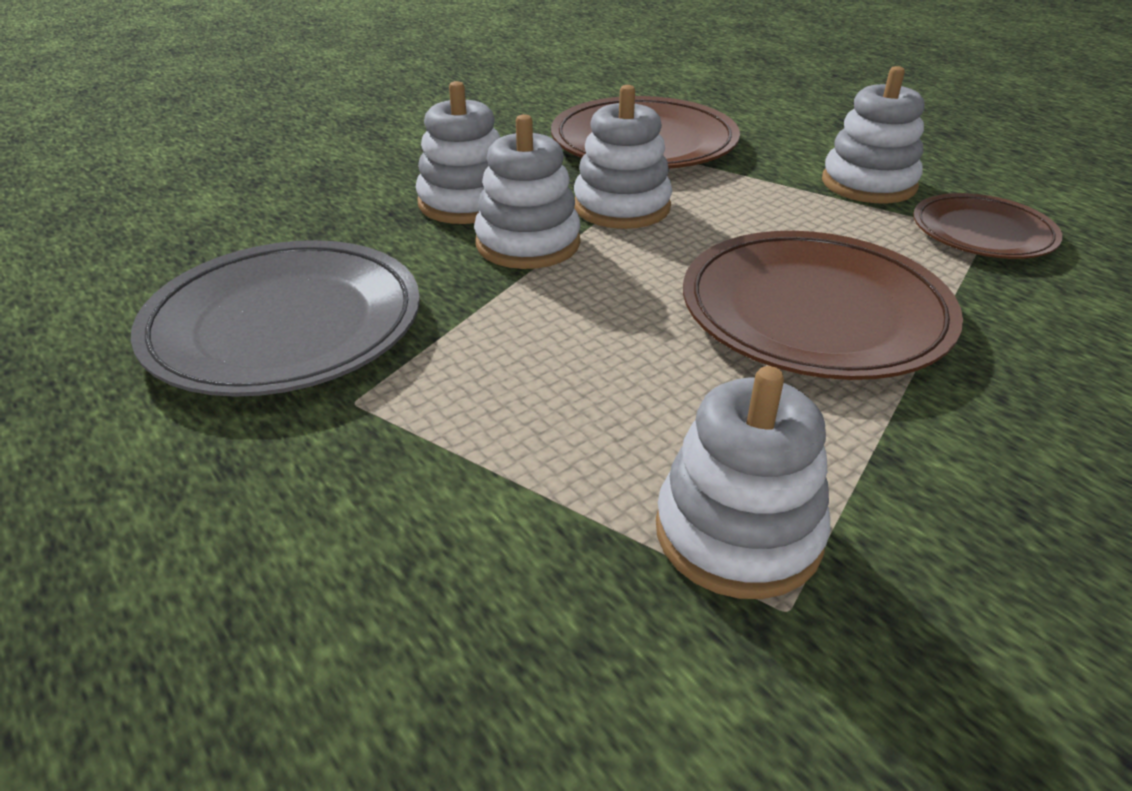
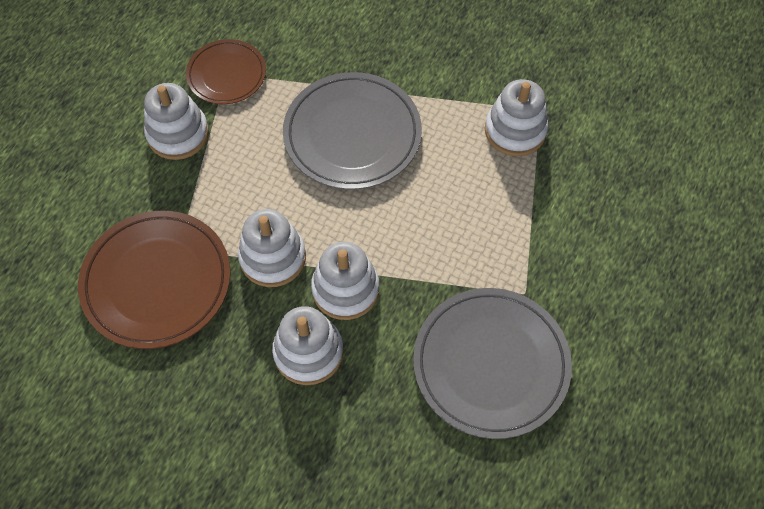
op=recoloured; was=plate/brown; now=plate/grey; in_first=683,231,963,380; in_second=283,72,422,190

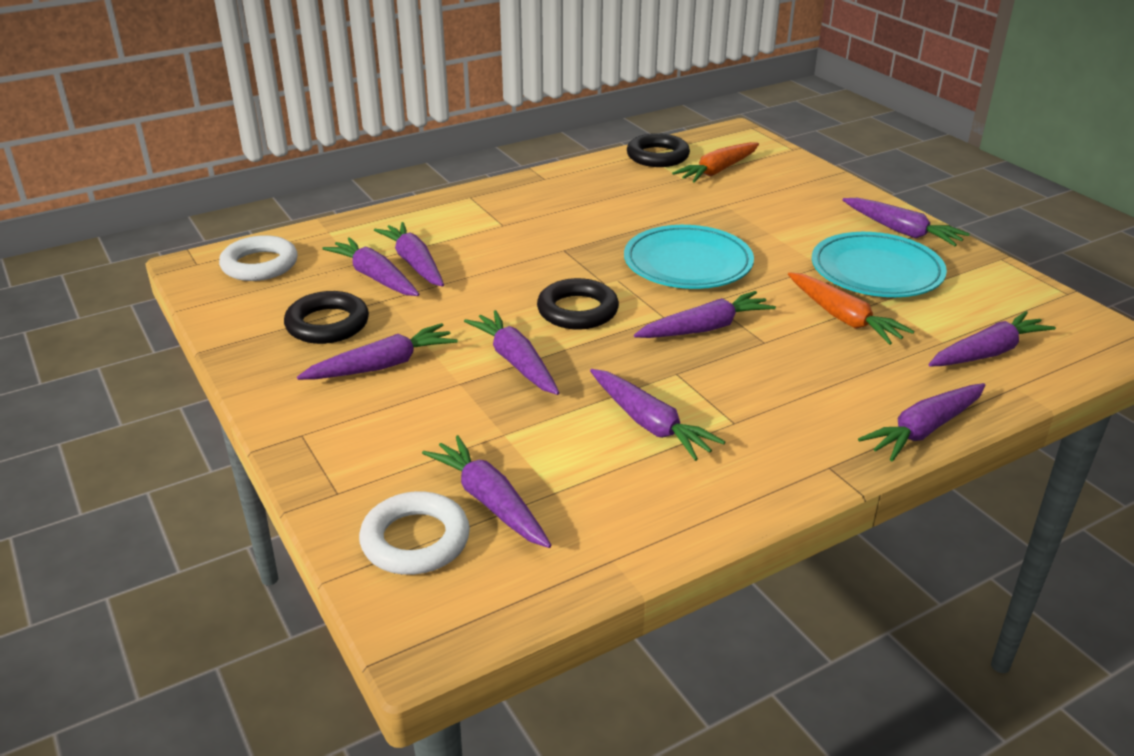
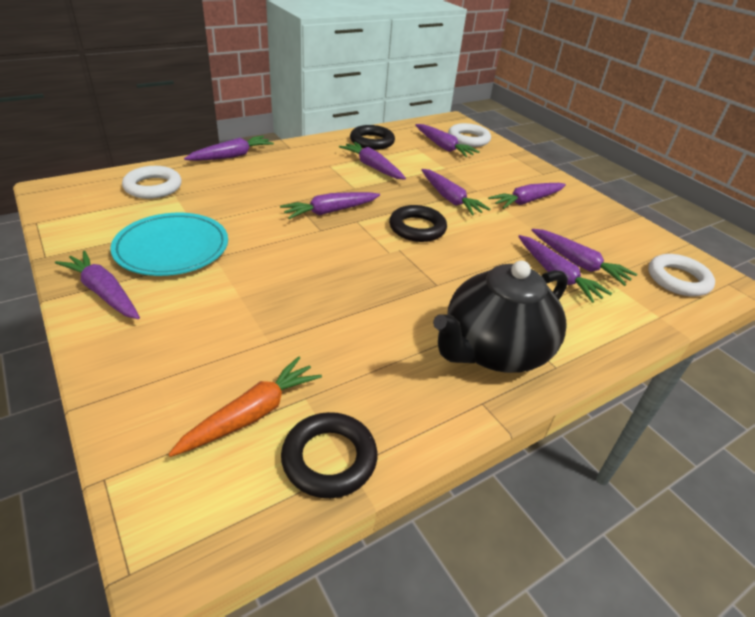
op=moved; was=ring/black; in_first=284,291,369,344; in_second=350,125,395,150
op=removed; was=plate/turquoise; in_first=624,225,754,289
op=removed; was=carrot/orange; in_first=788,272,914,345
op=replaced; was=carrot/purple; now=ring/white; in_first=929,311,1056,366; in_second=122,166,182,199
op=added; now=teapot/black; in_second=433,260,568,373

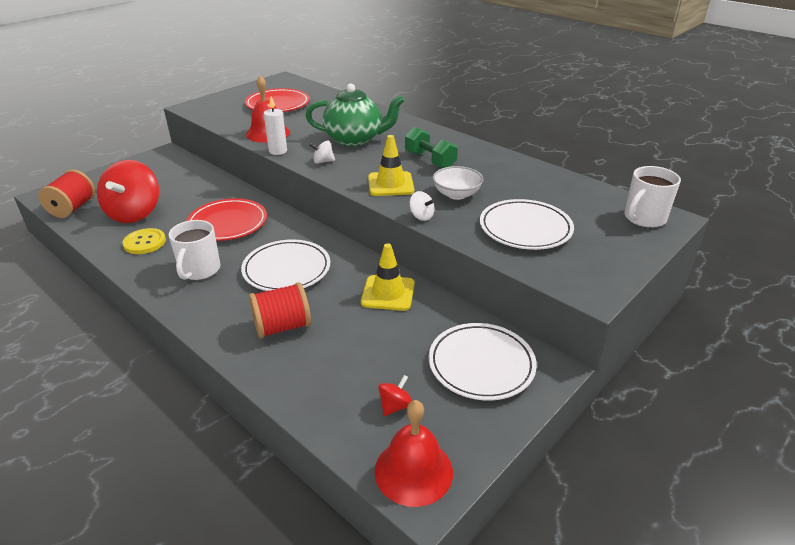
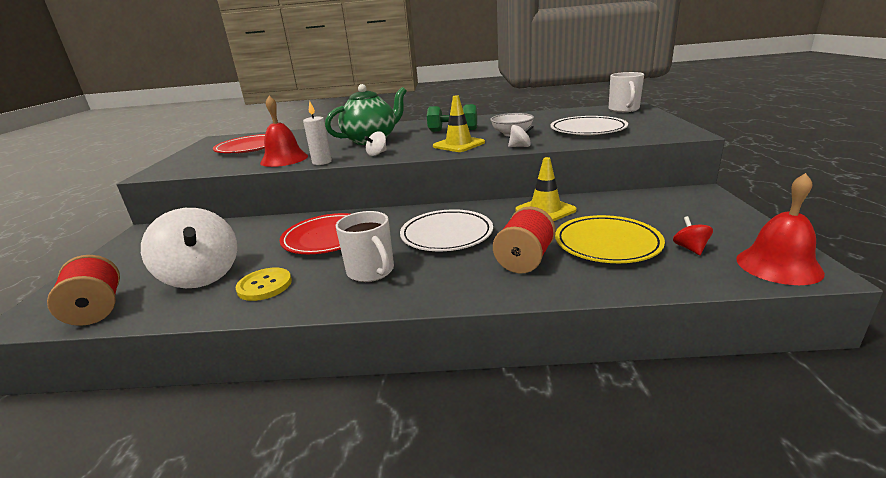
op=recoloured; was=spinning top/red; now=spinning top/white; in_first=97,160,159,223; in_second=141,208,237,288
op=removed; was=plate/white; in_first=429,323,537,400
op=added; now=plate/yellow; in_second=555,215,665,263

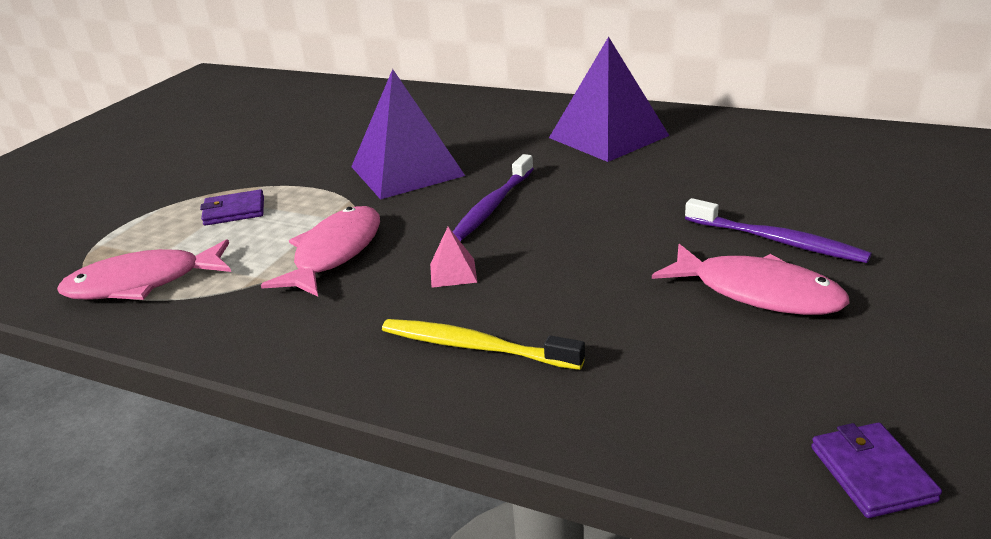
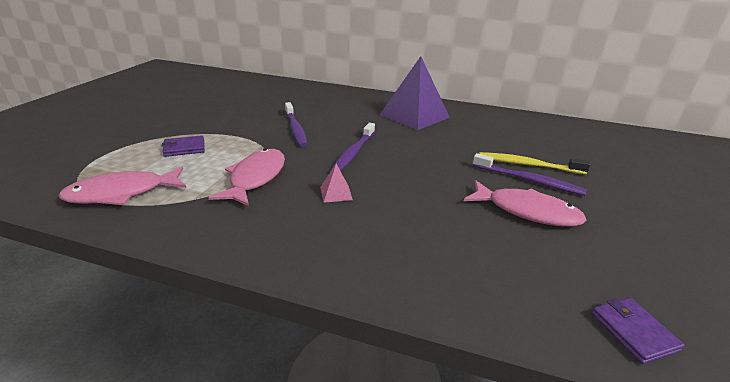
op=replaced; was=pyramid/purple; now=toothbrush/purple; in_first=351,69,465,200; in_second=285,102,308,147
op=moved; was=toothbrush/yellow; in_first=382,319,585,370; in_second=479,152,590,174

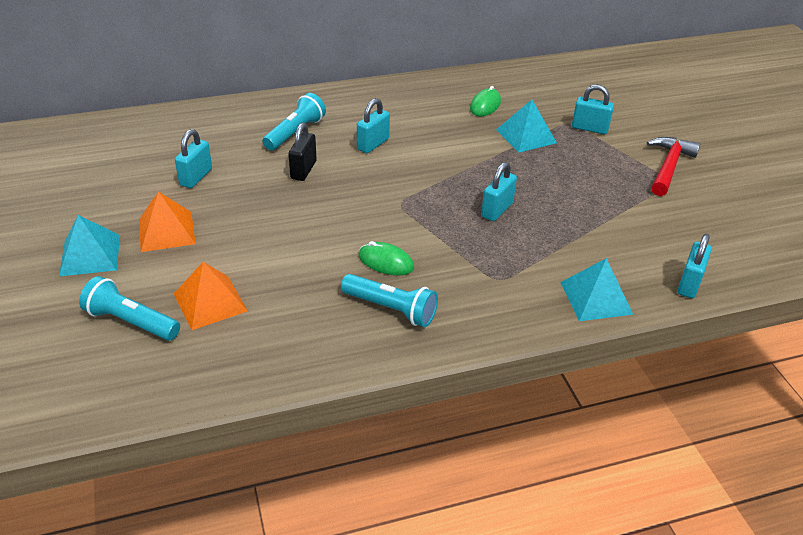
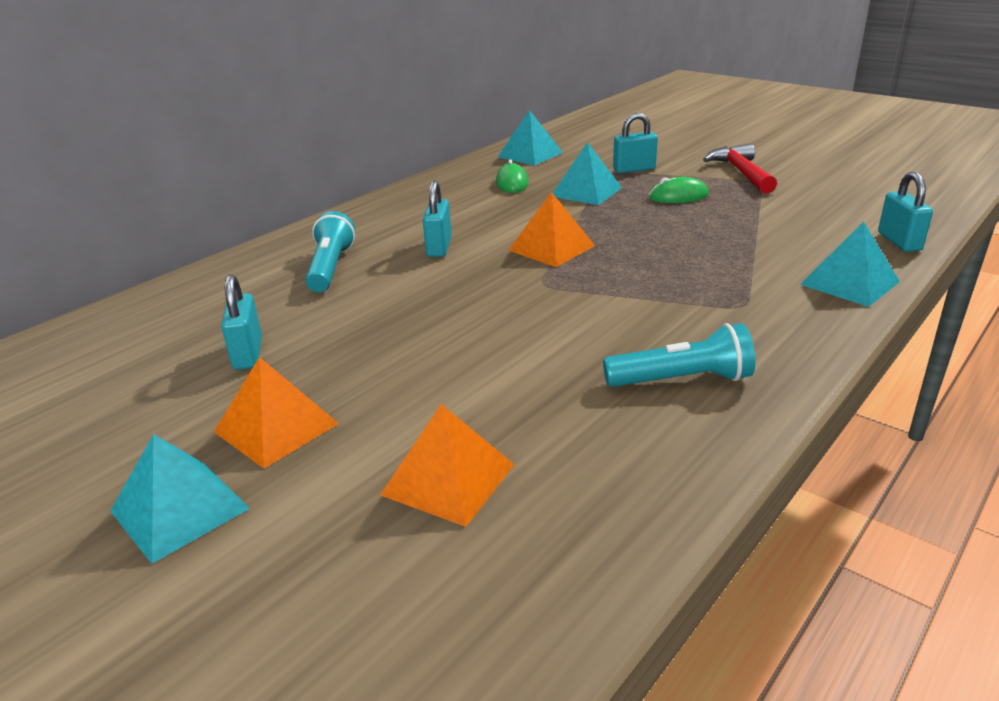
op=removed; was=flashlight/turquoise; in_first=79,276,180,341
op=removed; was=padlock/black; in_first=289,123,317,181
op=moved; was=mouse/green; in_first=358,241,414,275; in_second=649,177,709,203
op=removed; was=padlock/turquoise; in_first=481,162,517,221
op=added; now=pyramid/turquoise; in_second=498,110,563,166
op=added; now=pyramid/orange; in_second=508,192,595,267

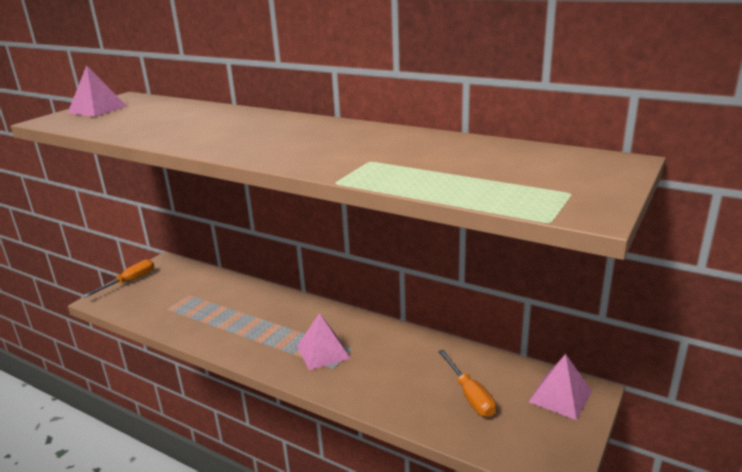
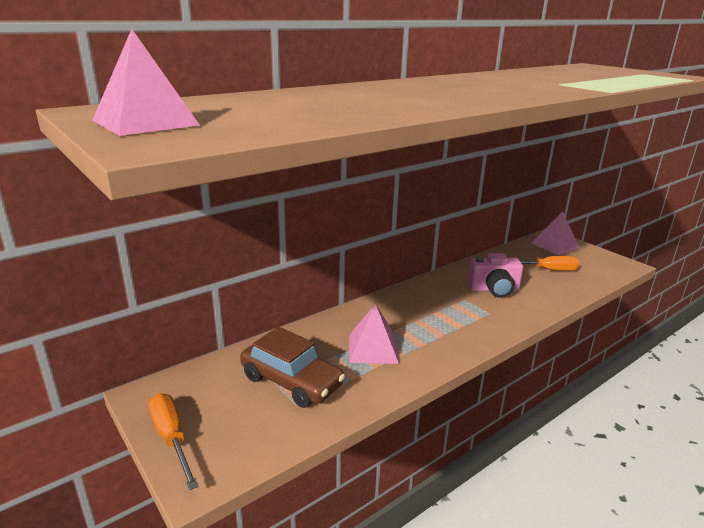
op=moved; was=pyramid/pink; in_first=297,313,351,370; in_second=349,303,399,364
op=added; now=car/brown; in_second=240,327,345,408
op=added; now=camera/pink; in_second=468,253,523,298

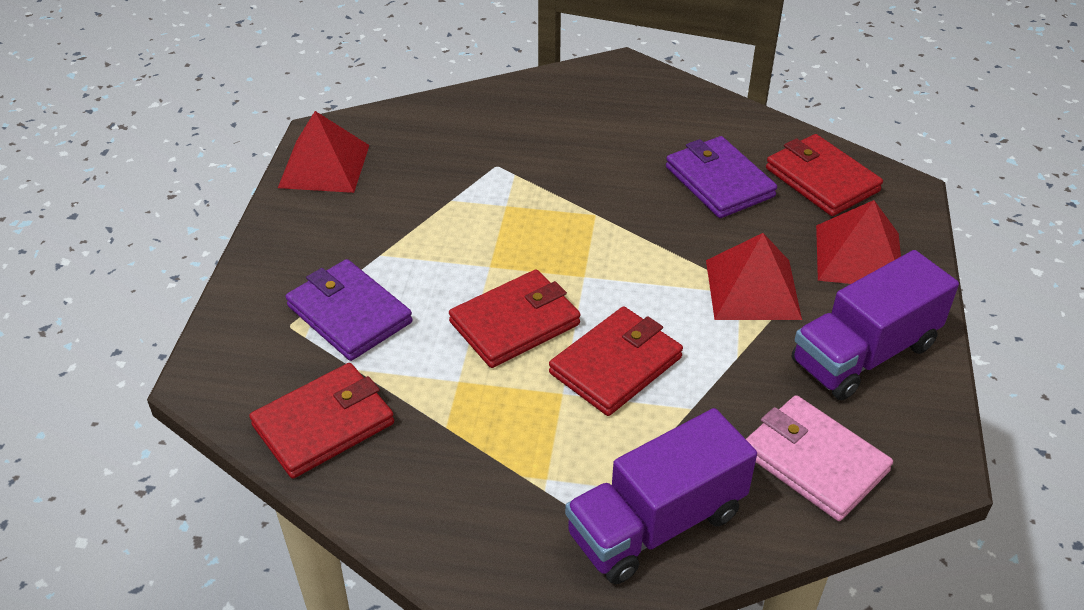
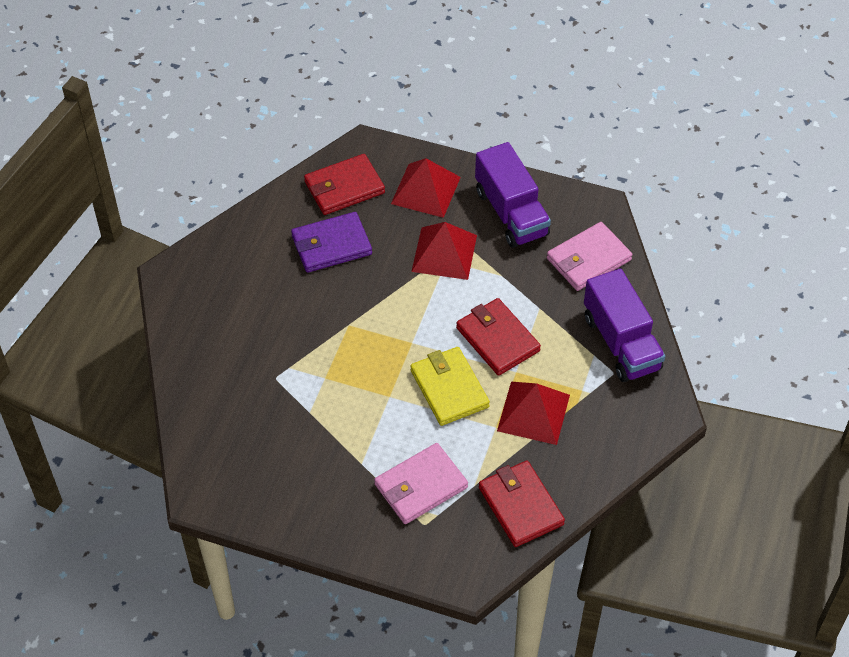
op=moved; was=pyramid/red; in_first=278,111,369,193; in_second=497,382,570,445
op=recoloured; was=wallet/purple; now=wallet/pink; in_first=286,259,413,361; in_second=374,443,468,524
op=recoloured; was=wallet/red; now=wallet/yellow; in_first=449,270,581,368; in_second=410,347,490,426

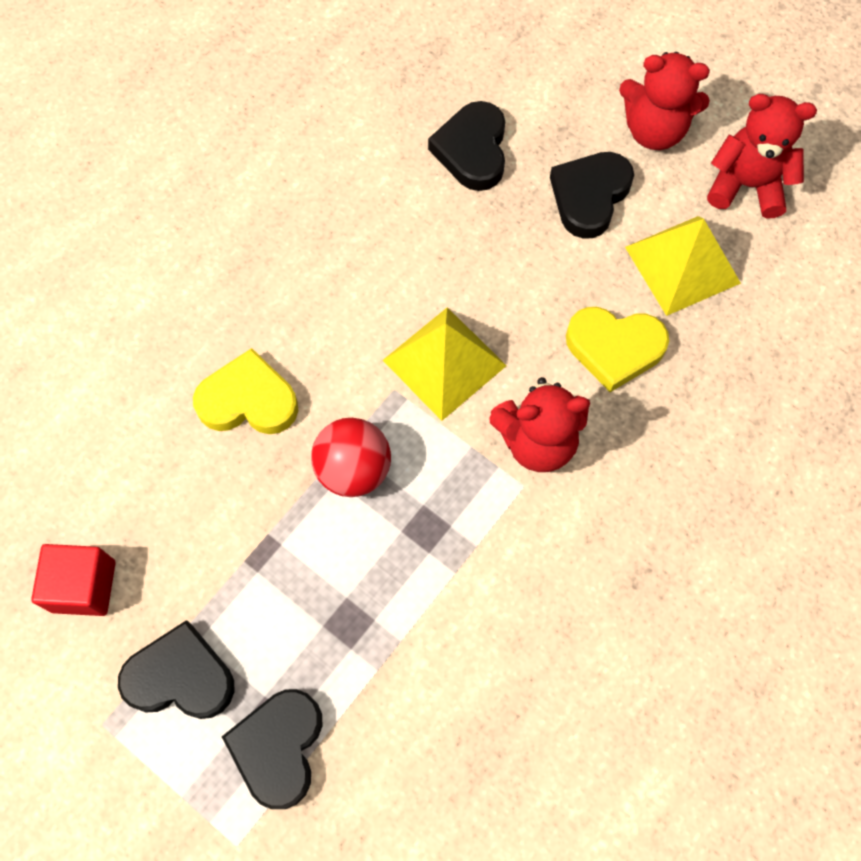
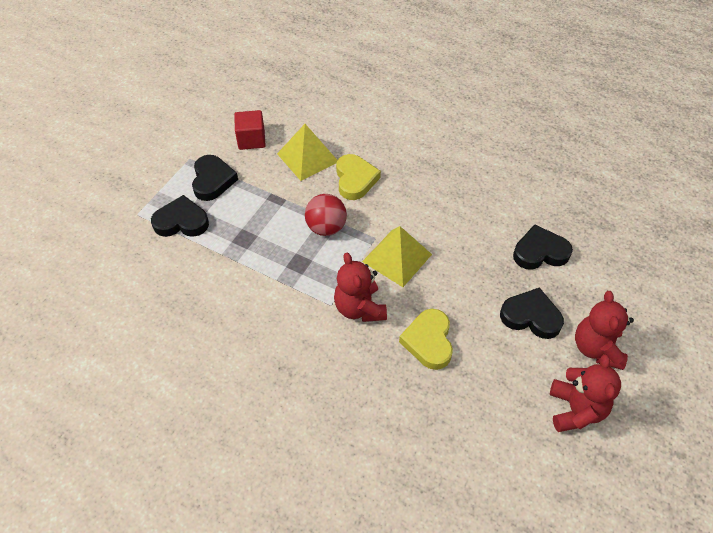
op=moved; was=pyramid/yellow; in_first=625,216,741,316; in_second=277,124,337,181

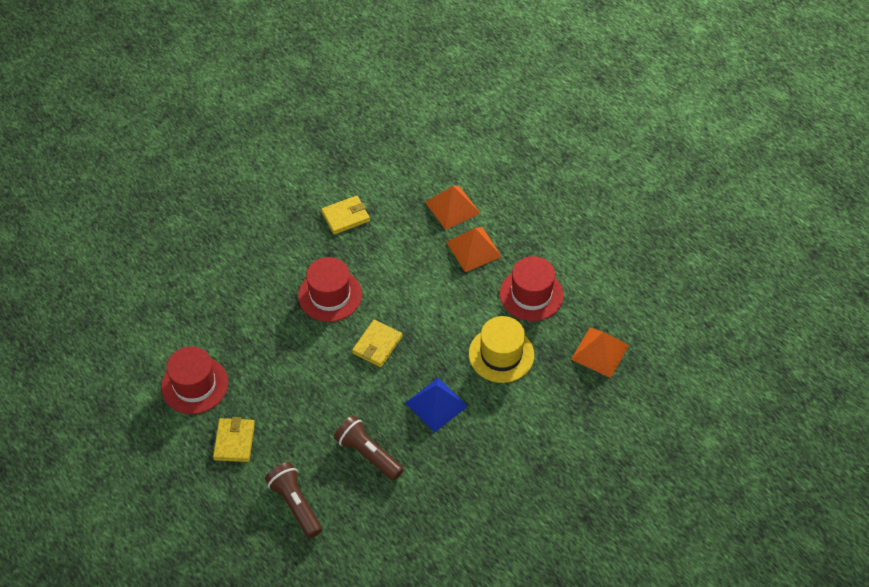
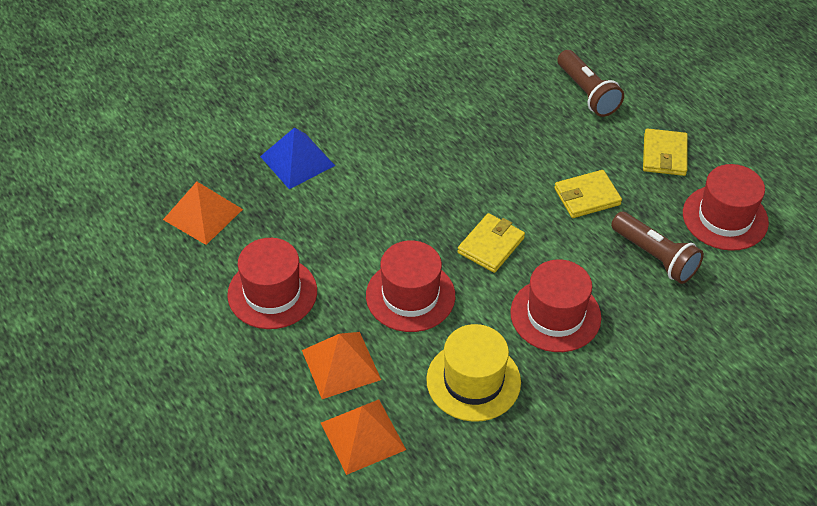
op=moved; was=wallet/yellow; in_first=321,196,370,235; in_second=554,170,622,218
op=moved; was=flashlight/brown; in_first=334,416,404,481; in_second=611,212,704,284
op=moved; was=pyramid/blue; in_first=405,377,468,433; in_second=260,127,335,189
op=moved; was=hat/yellow; in_first=469,316,534,383; in_second=426,324,521,422
op=added; now=hat/red; in_second=366,240,455,332

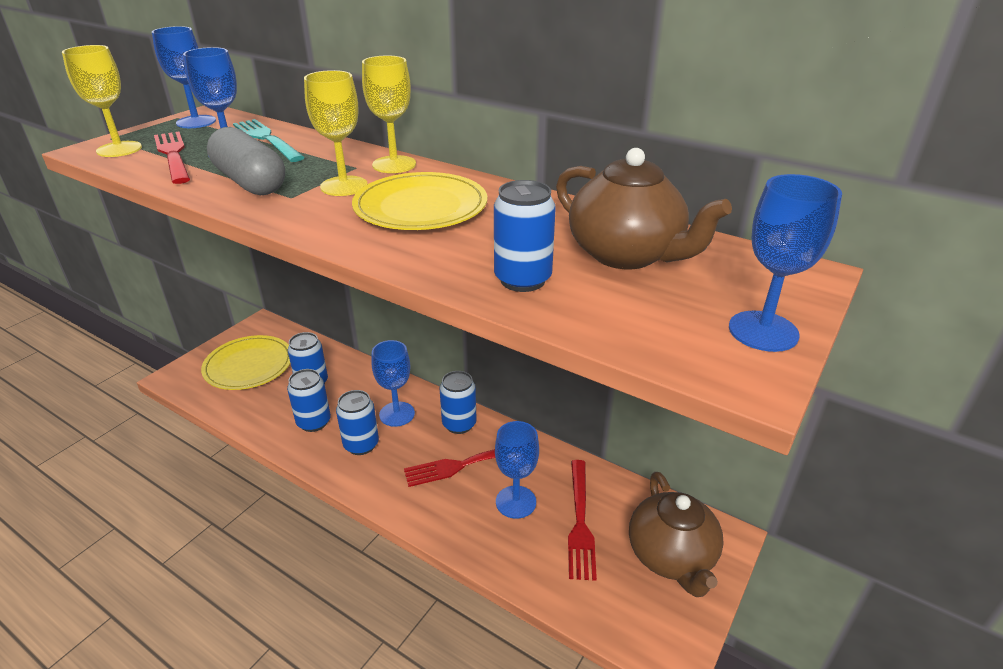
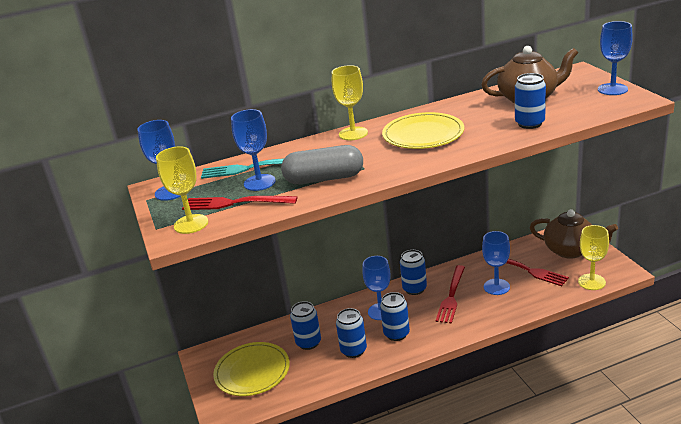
op=moved; was=goblet/yellow; in_first=304,70,368,196; in_second=578,225,609,290

